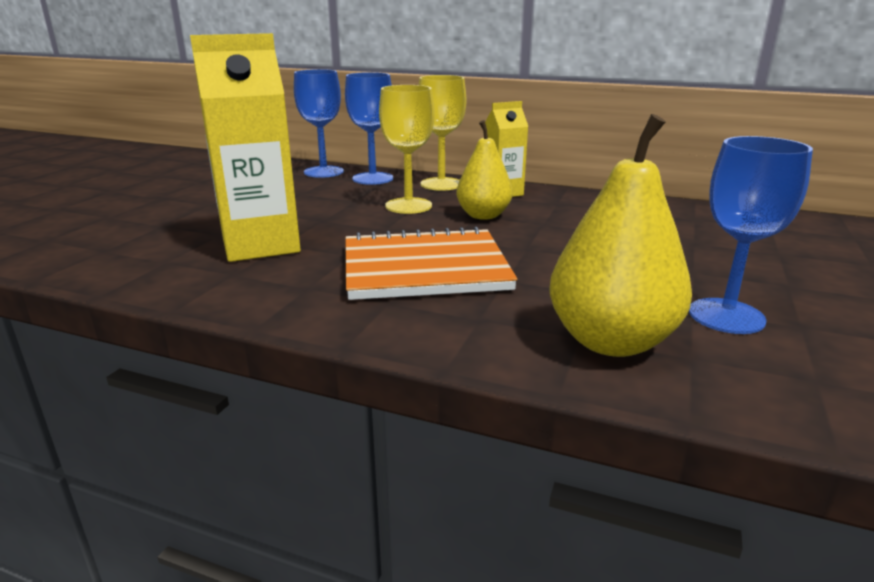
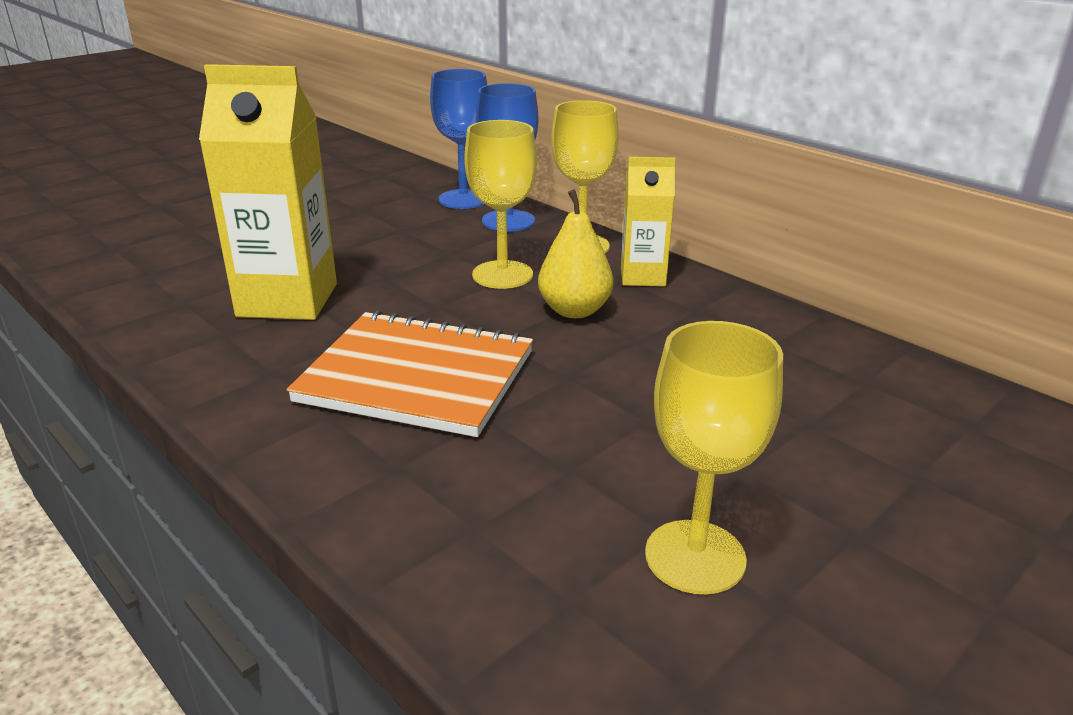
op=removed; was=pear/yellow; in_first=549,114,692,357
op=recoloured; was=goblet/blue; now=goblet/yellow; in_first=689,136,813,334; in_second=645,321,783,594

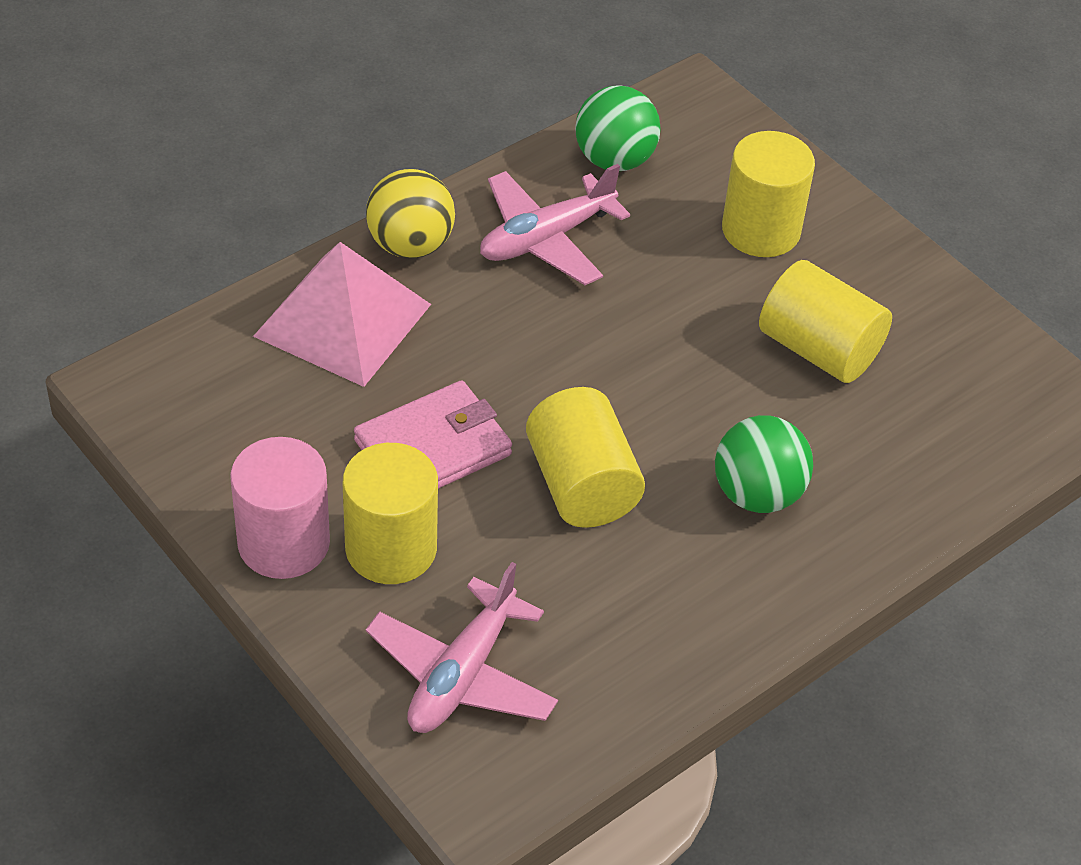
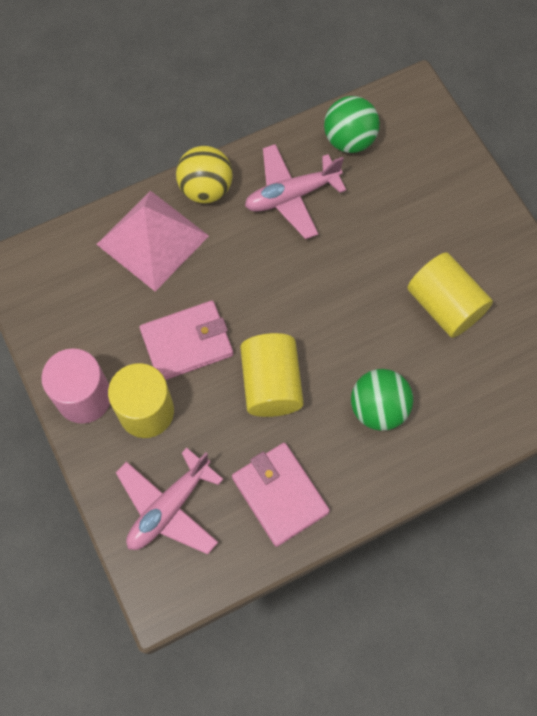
op=removed; was=cylinder/yellow; in_first=722,131,815,257
op=added; now=wallet/pink; in_second=232,443,330,547

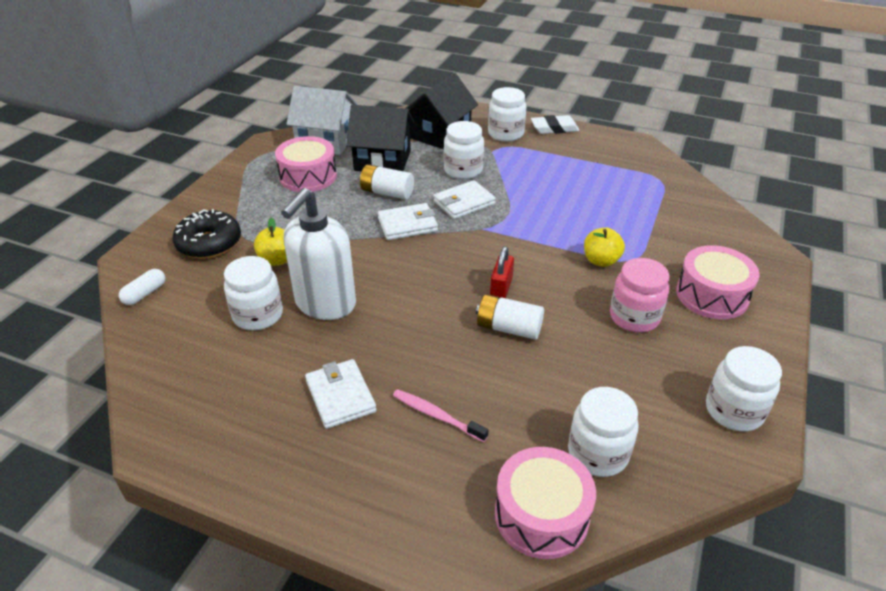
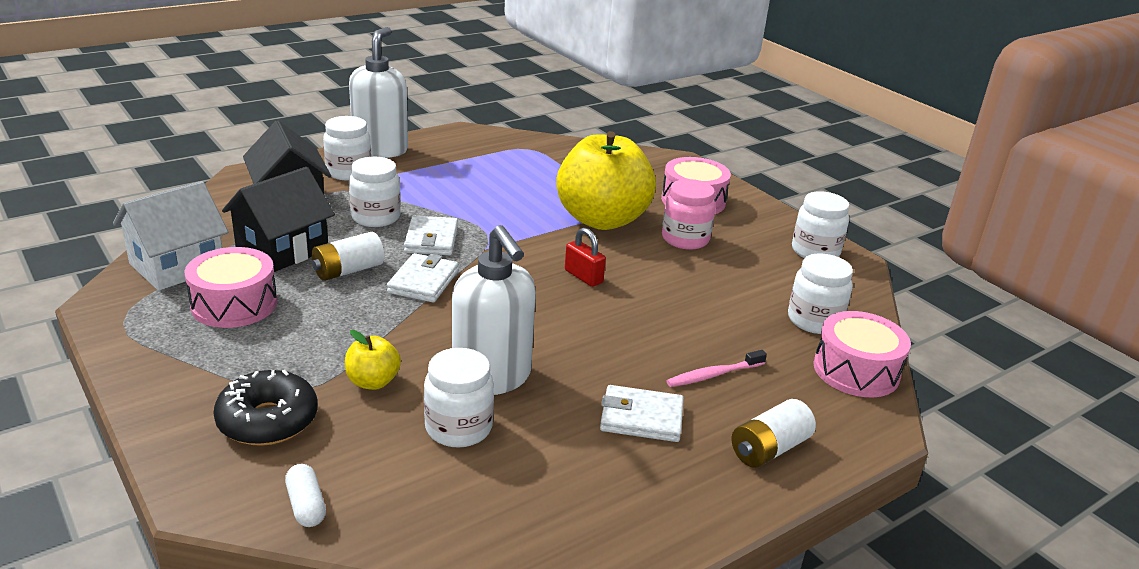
op=moved; was=battery/white; in_first=476,294,544,340; in_second=731,399,816,468
op=replaced; was=eraser/white; now=soap dispenser/white; in_first=531,115,579,134; in_second=349,27,408,158
op=resized; was=apple/yellow; in_first=584,228,625,267; in_second=556,131,656,230; ratio=2.37

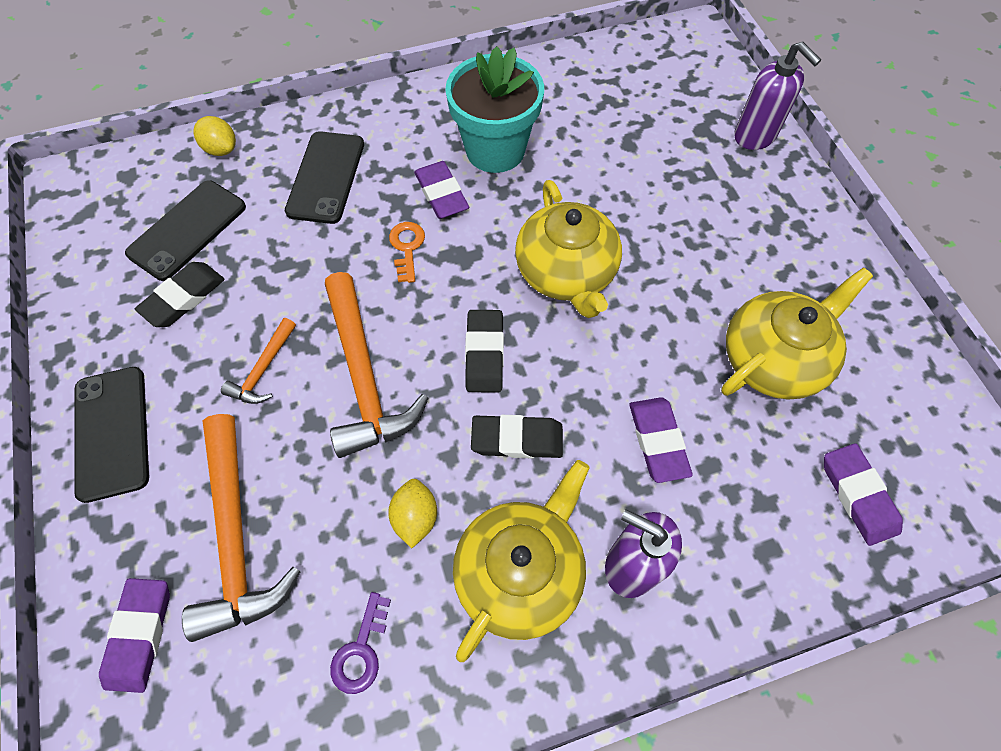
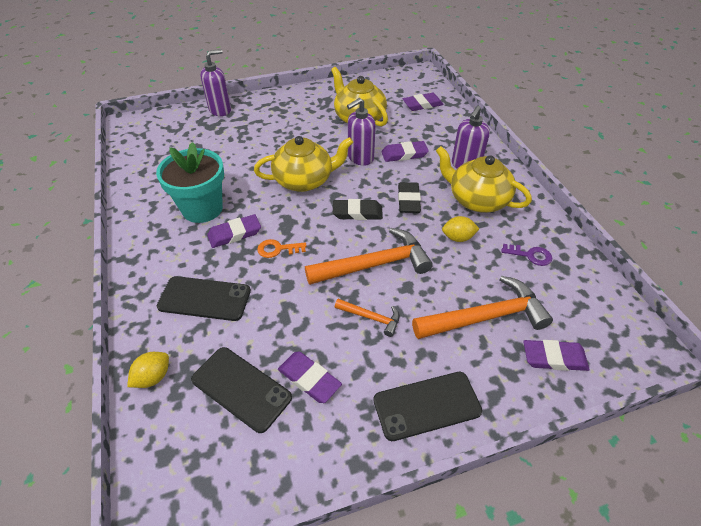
op=recoloured; was=eraser/black; now=eraser/purple; in_first=135,262,225,327; in_second=278,351,342,403
op=added; now=soap dispenser/purple; in_second=347,98,376,166

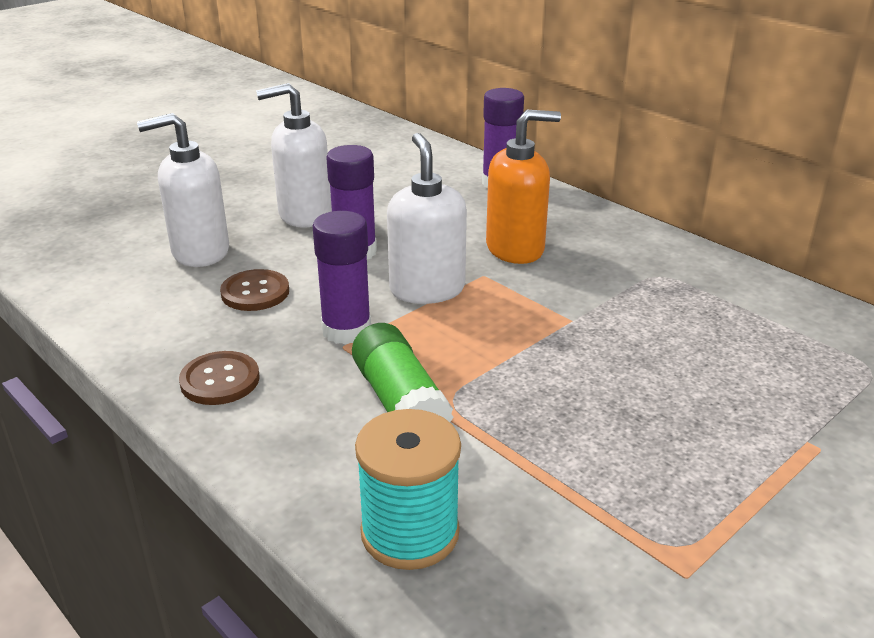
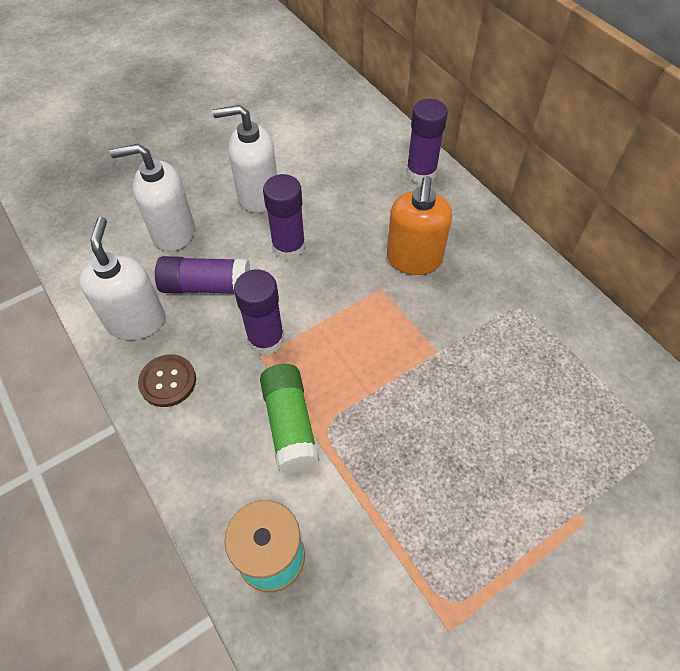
op=replaced; was=button/brown; now=glue stick/purple; in_first=220,269,289,311; in_second=155,256,250,294
op=moved; was=soap dispenser/white; in_first=387,133,467,304; in_second=79,217,165,340
op=turned; was=soap dispenser/orange; in_first=486,109,561,264; in_second=387,176,452,275; clockwise=105

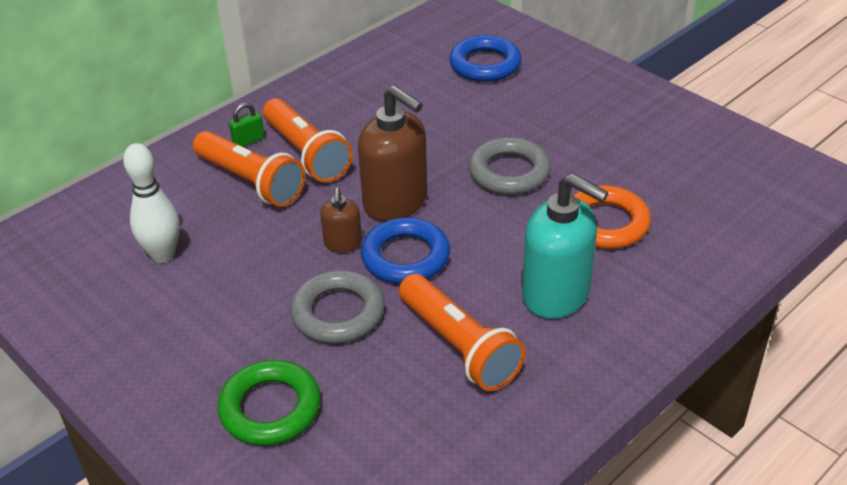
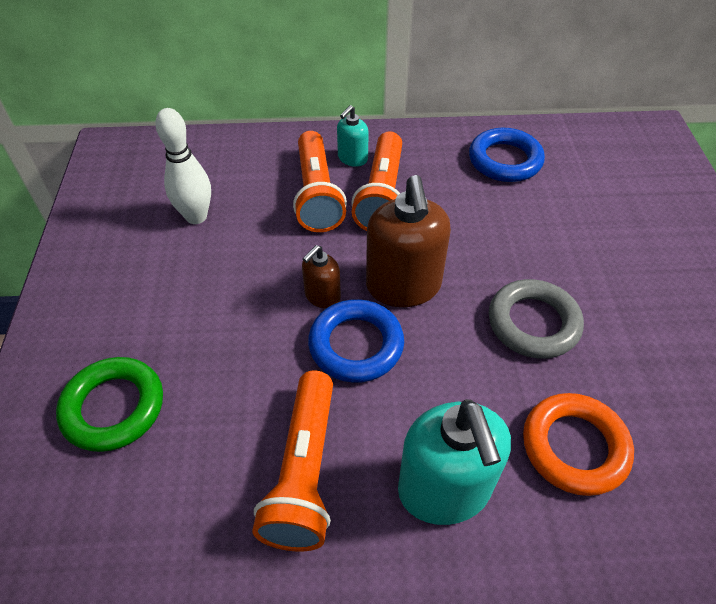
op=replaced; was=padlock/green; now=soap dispenser/turquoise; in_first=229,103,265,147; in_second=337,105,369,167
op=removed; was=ring/grey; in_first=290,270,385,344
op=moved; was=ring/blue; in_first=449,35,522,82; in_second=469,128,545,182

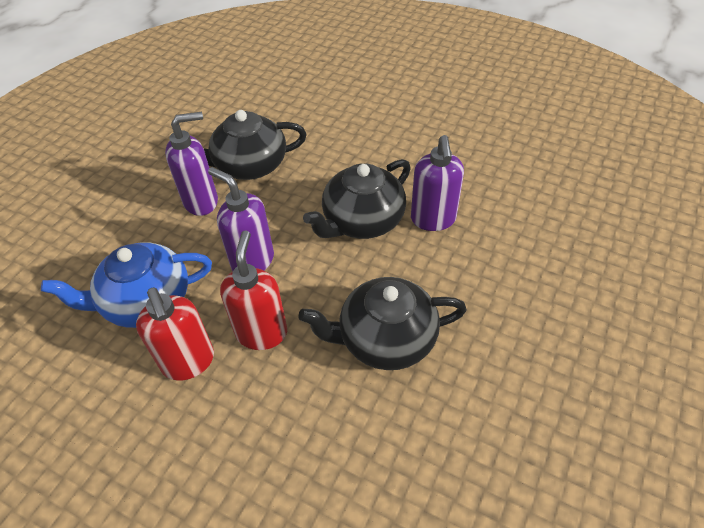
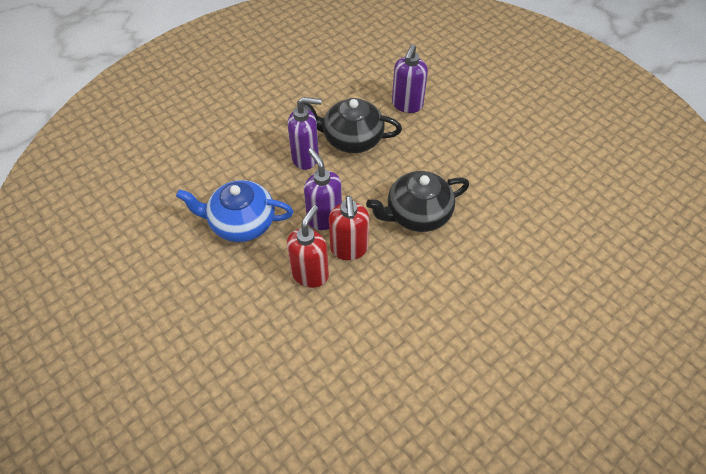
op=moved; was=soap dispenser/red; in_first=136,287,214,381; in_second=329,195,369,260
op=removed; was=teapot/black; in_first=298,277,467,370
op=moved; was=soap dispenser/purple; in_first=411,135,464,231; in_second=392,44,428,113

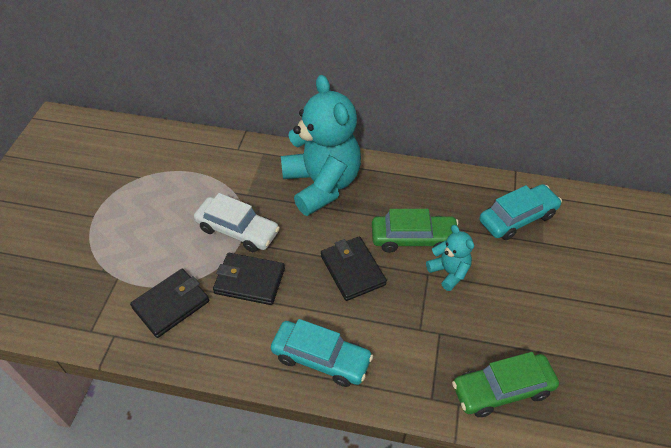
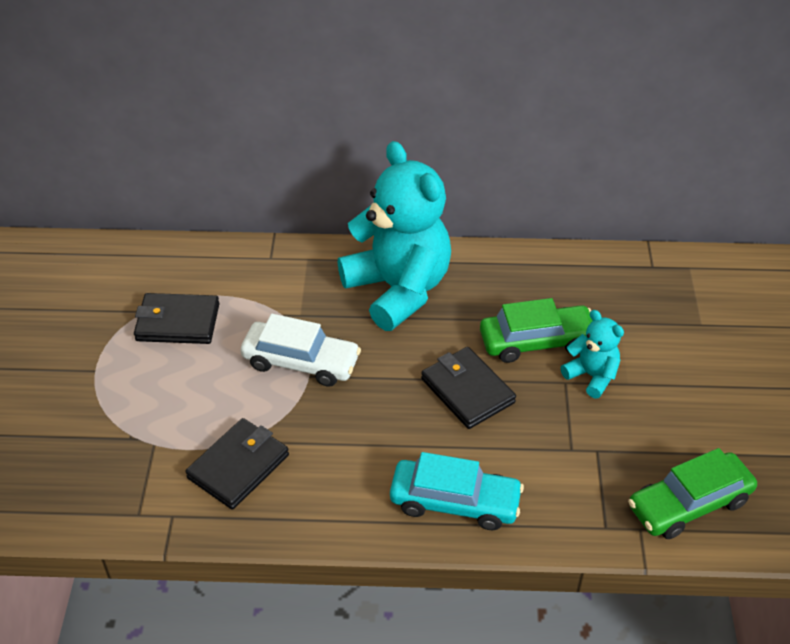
op=moved; was=wallet/black; in_first=213,253,285,305; in_second=134,293,220,344
op=removed; was=car/turquoise; in_first=479,184,562,240

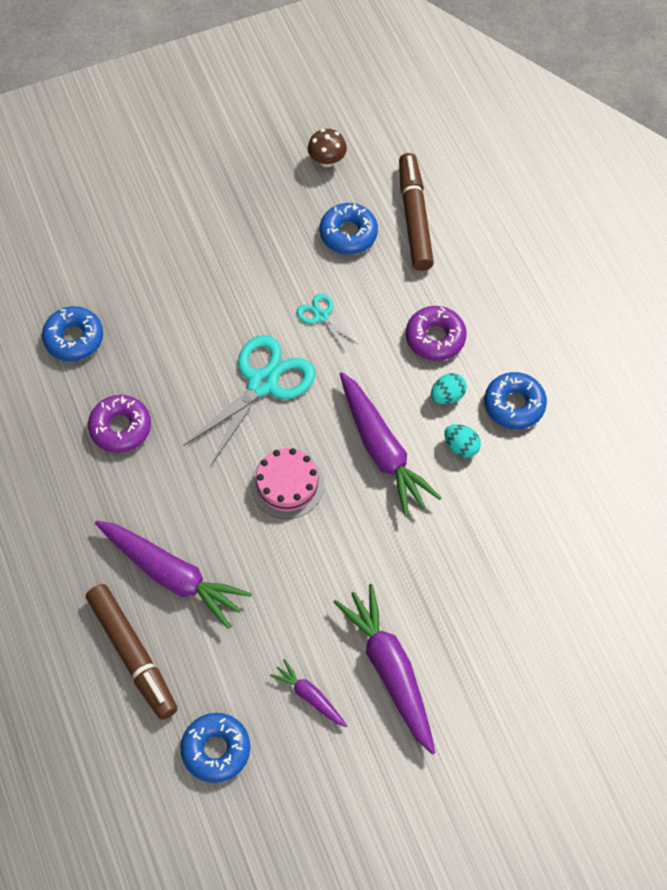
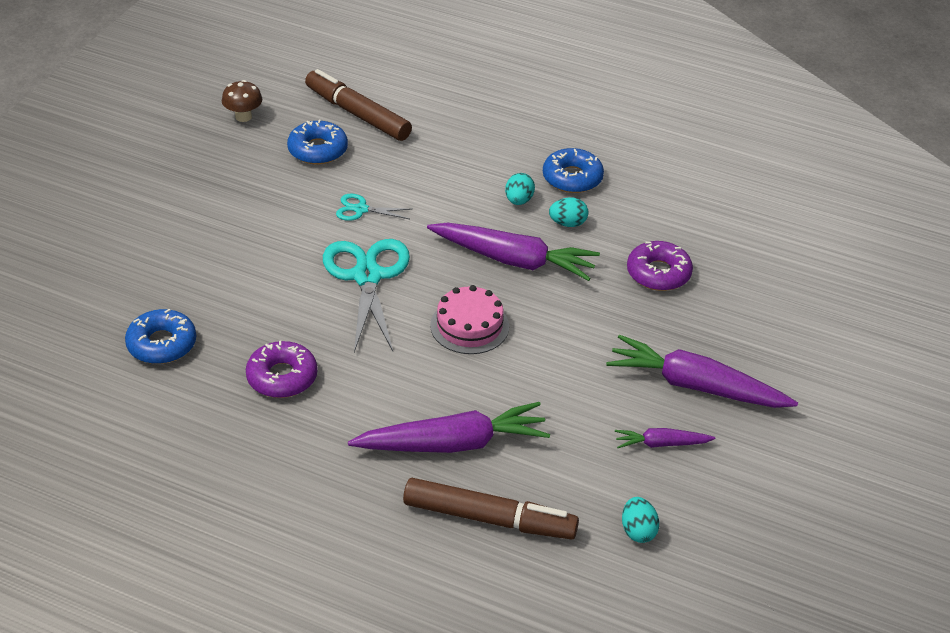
op=replaced; was=donut/blue; now=egg/turquoise; in_first=180,713,250,783; in_second=622,497,660,543
op=moved; was=donut/purple; in_first=406,306,467,361; in_second=627,241,693,291

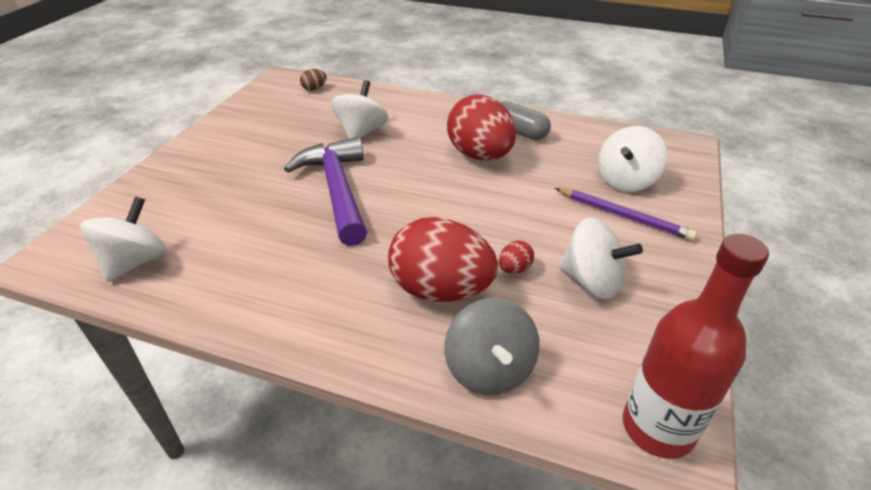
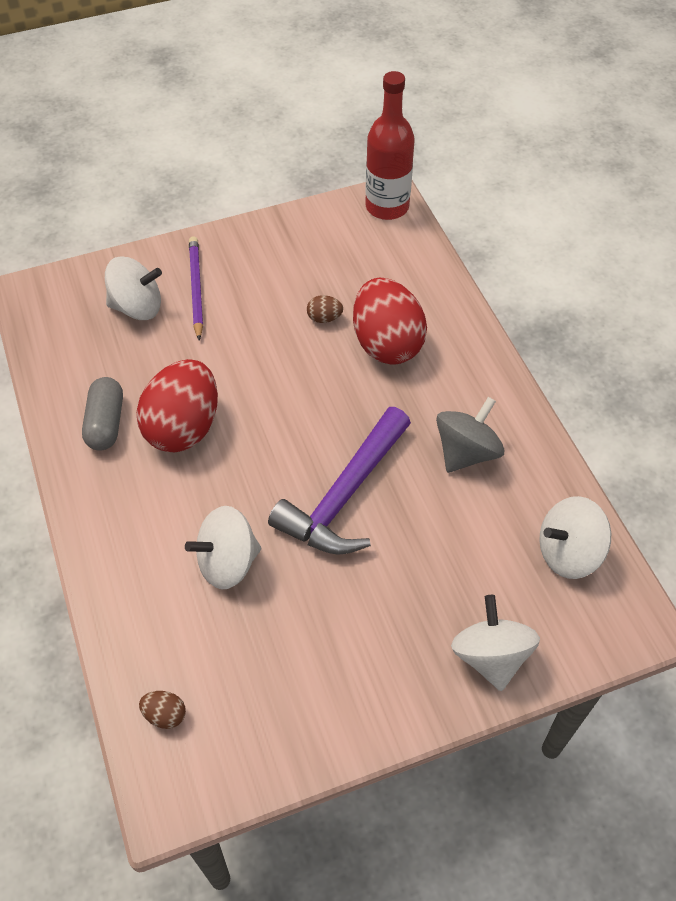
op=moved; was=spinning top/grey; in_first=444,298,539,395; in_second=436,397,504,473
op=recoloured; was=egg/red; now=egg/brown; in_first=499,240,534,274; in_second=307,295,343,323
op=moved; was=spinning top/white; in_first=559,218,643,299; in_second=451,595,540,691

